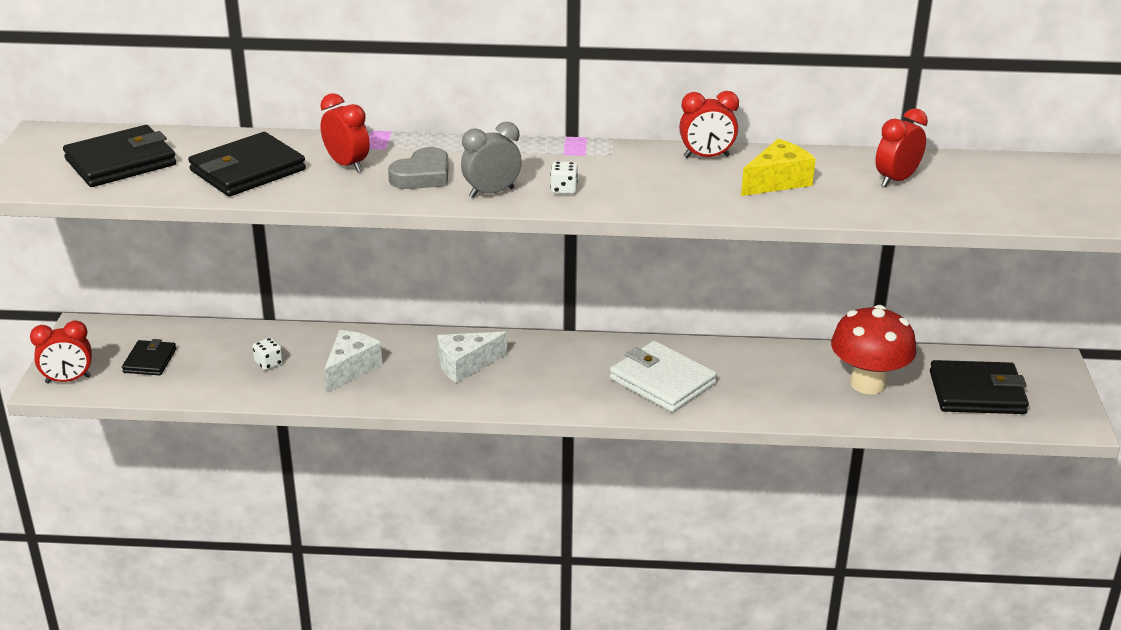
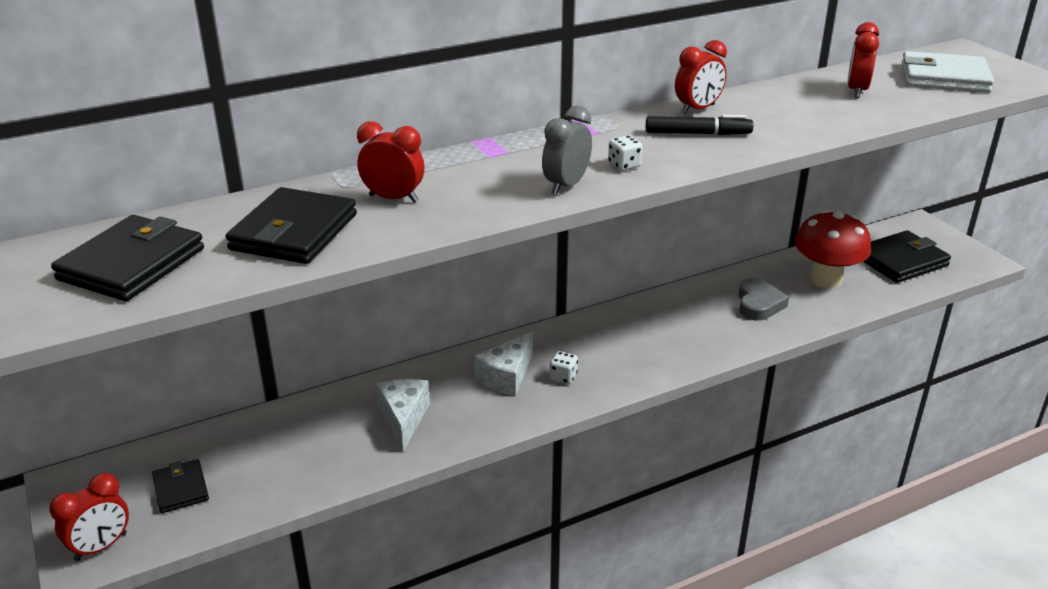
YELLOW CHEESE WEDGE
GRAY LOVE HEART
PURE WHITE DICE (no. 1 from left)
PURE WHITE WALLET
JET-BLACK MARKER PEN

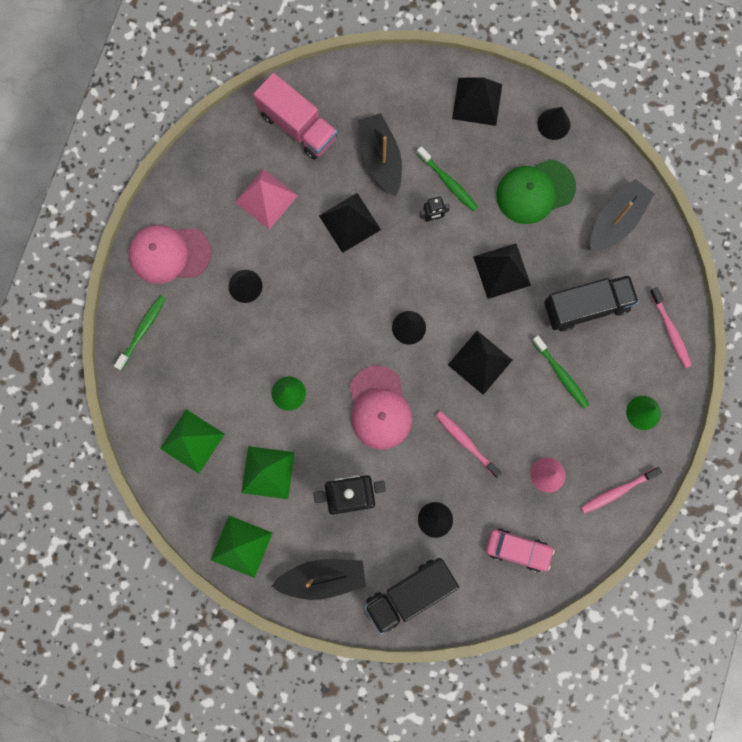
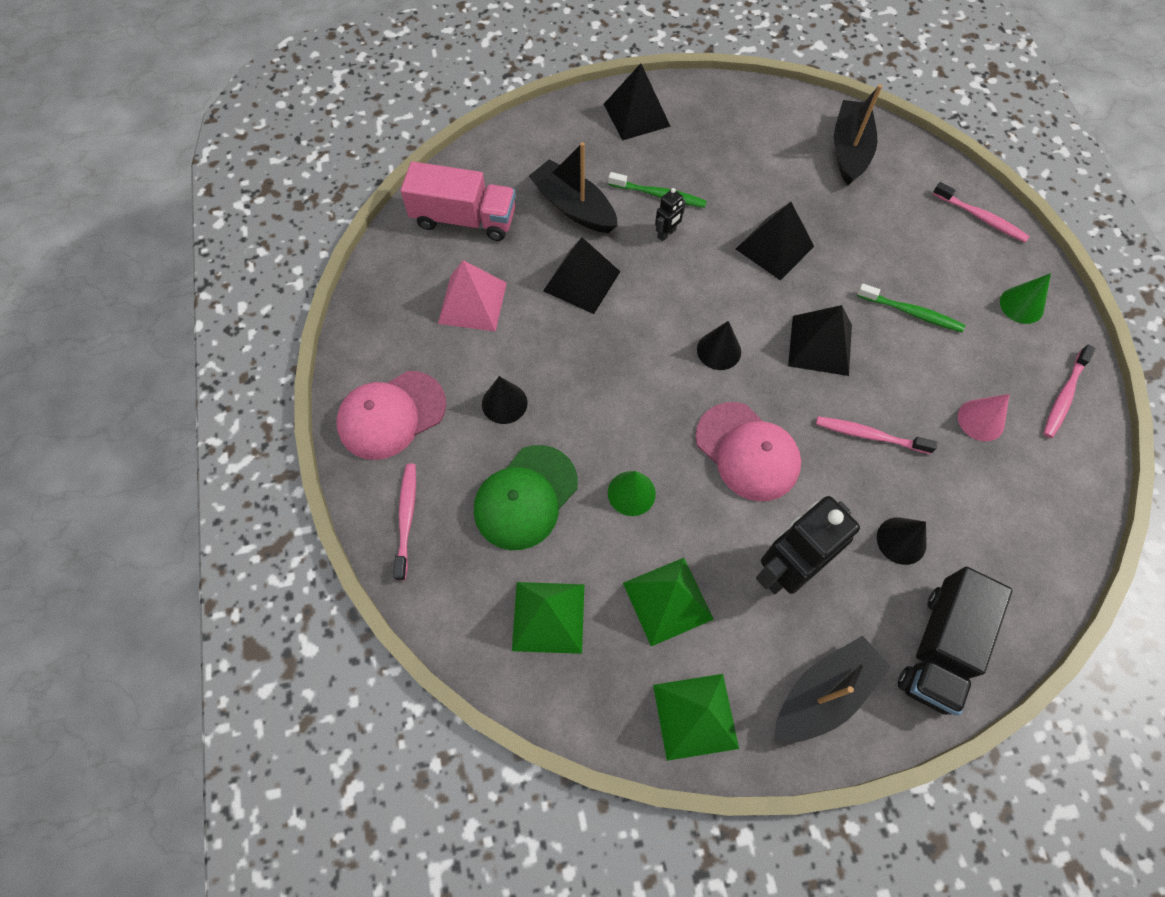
JET-BLACK SOLID CONE (no. 4 from left in the first image)
LEAF-GREEN BASEBALL CAP
JET-BLACK LORRY (no. 2 from left in the first image)
ROSY DENTAL BRUSH (no. 1 from left)
ROSY AUTOMOBILE

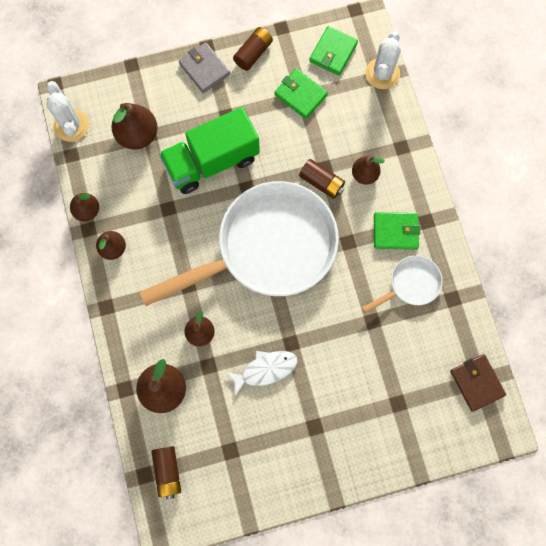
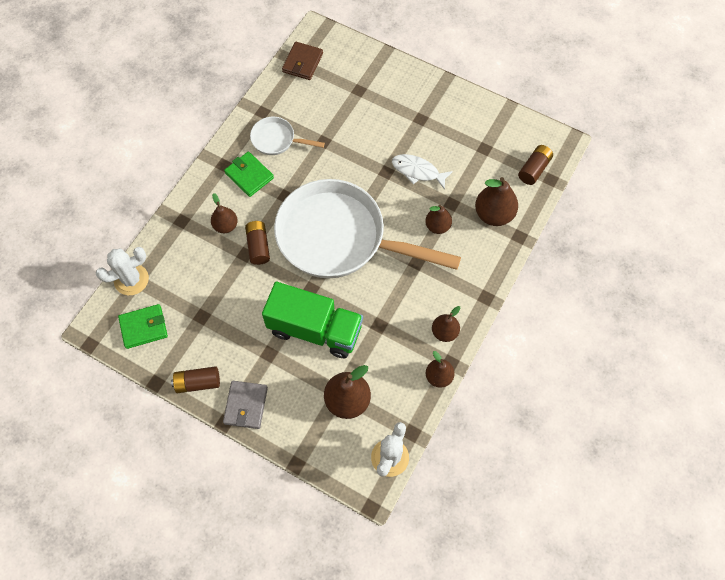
LEAF-GREEN WALLET (no. 1 from left in the first image)

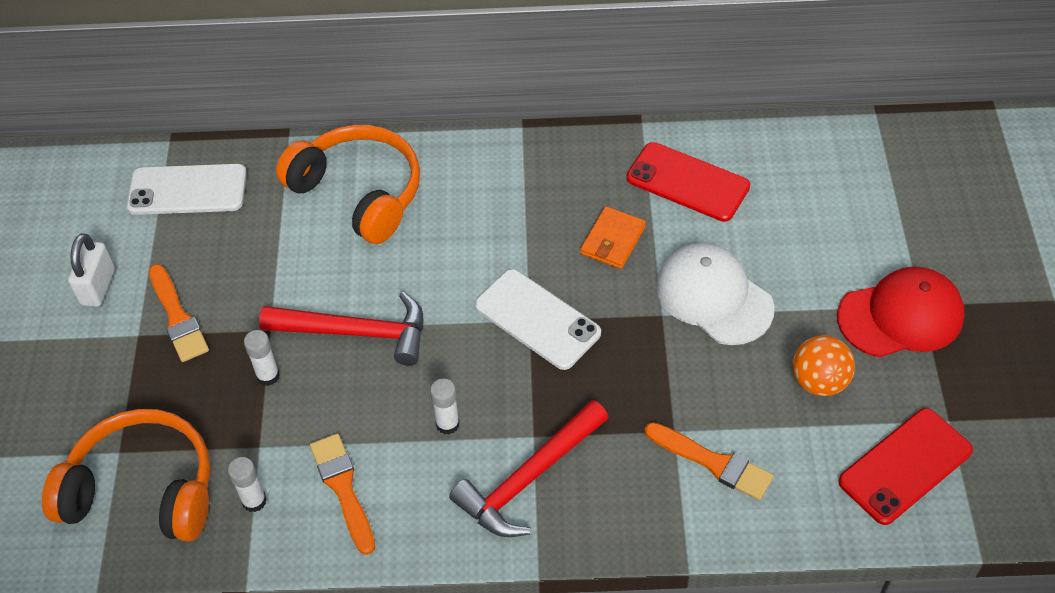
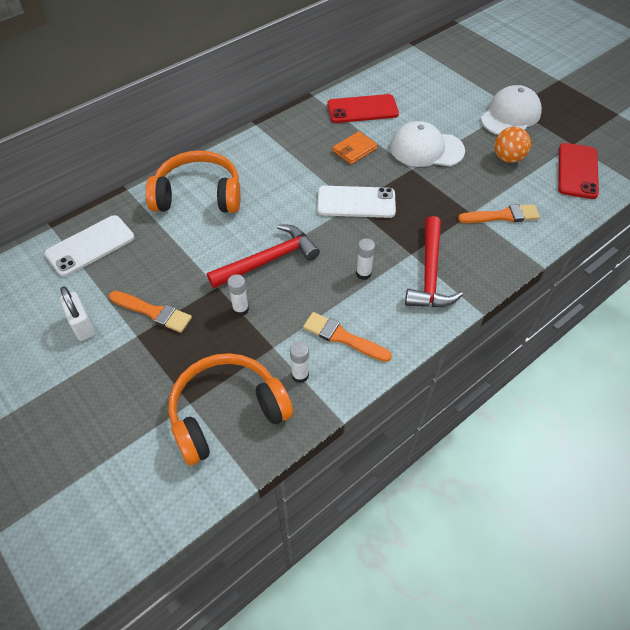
ORANGE-COLOURED WALLET
PURE WHITE BASEBALL CAP (no. 2 from left)

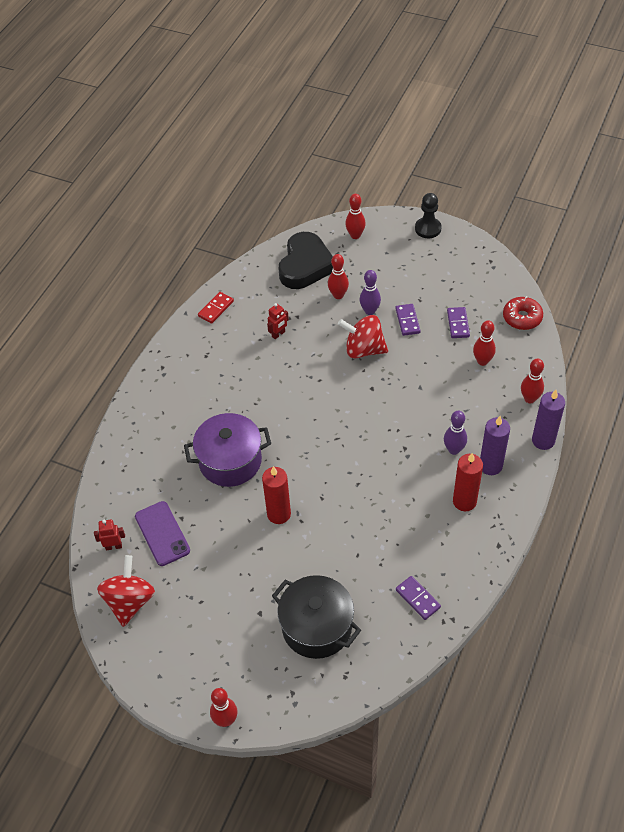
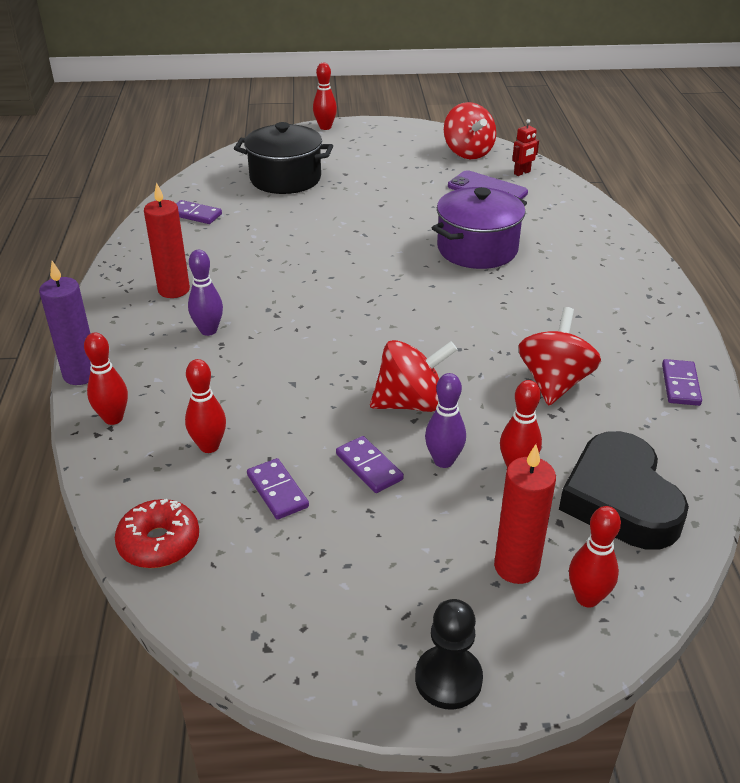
ROYAL PURPLE DOMINO TILE (no. 4 from left)
RED WHIRLIGIG (no. 3 from left)
ROYAL PURPLE WAX CANDLE (no. 1 from left in the first image)
RED WAX CANDLE (no. 2 from left)

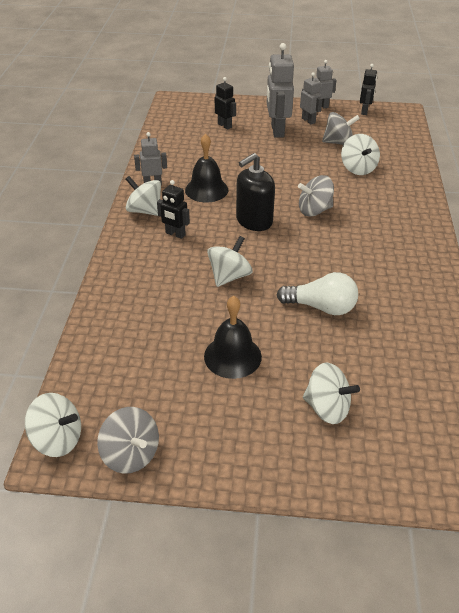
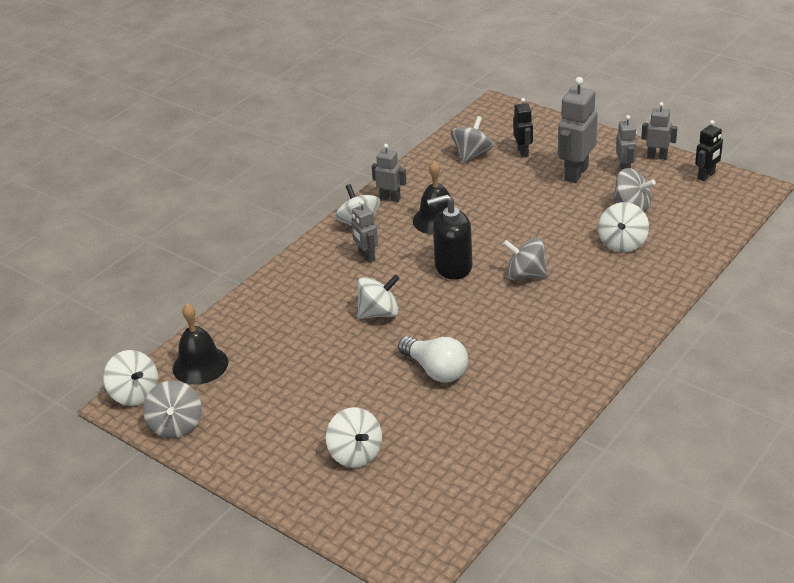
GRAY TOY ROBOT (no. 1 from left)
JET-BLACK SCHOOL BELL (no. 1 from left)
GRAY WHIRLIGIG (no. 2 from left)

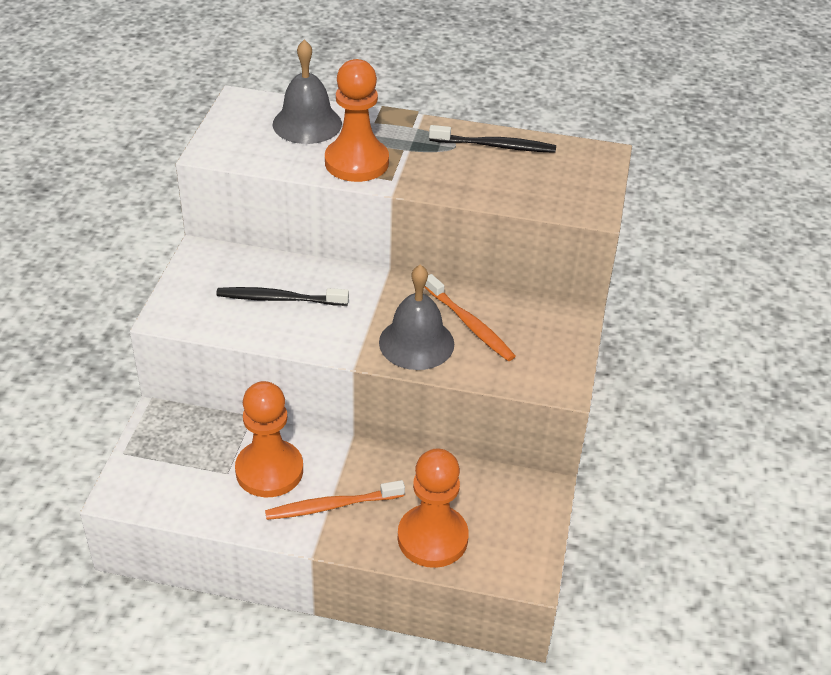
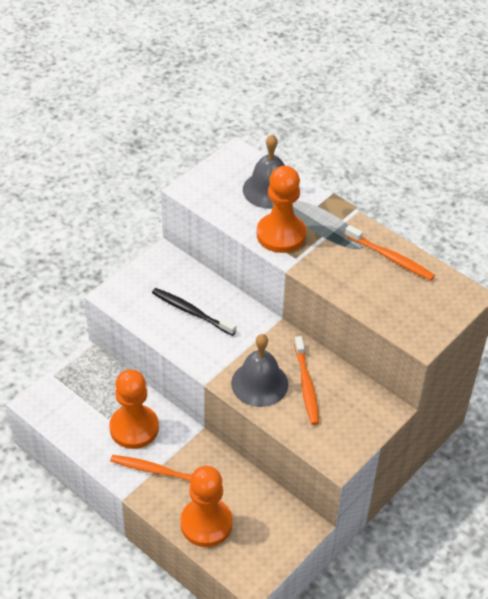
ORANGE-COLOURED DENTAL BRUSH (no. 3 from left)

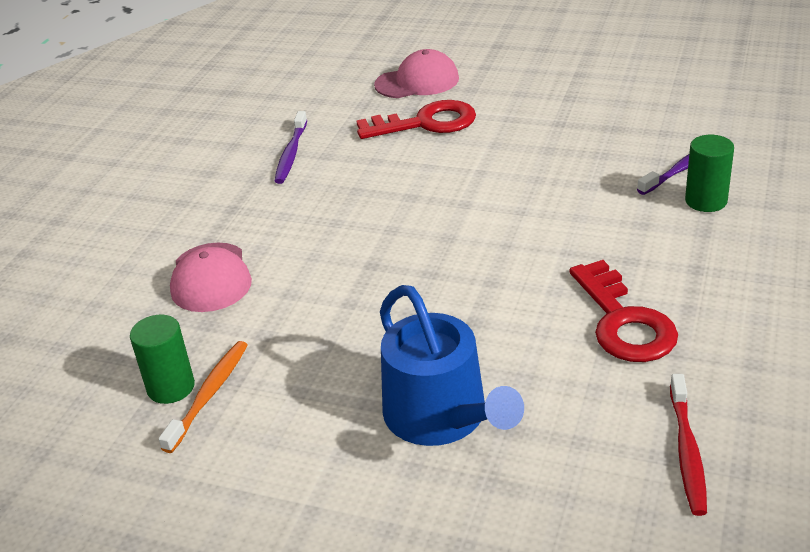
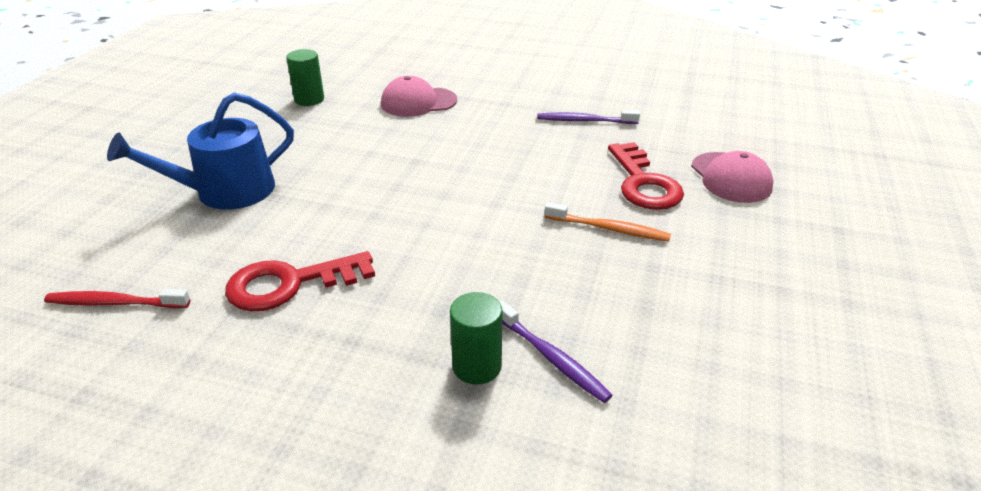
ORANGE-COLOURED DENTAL BRUSH

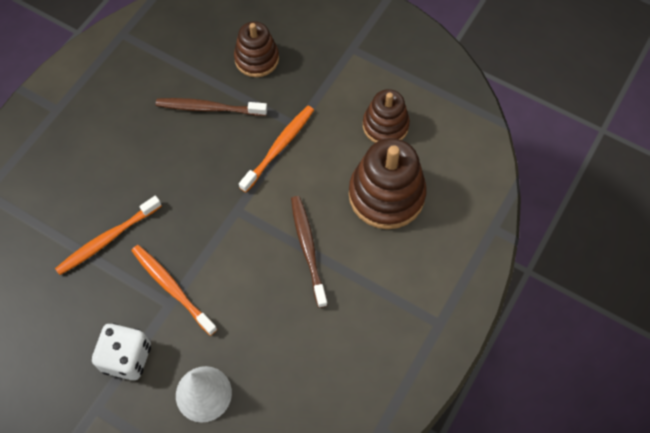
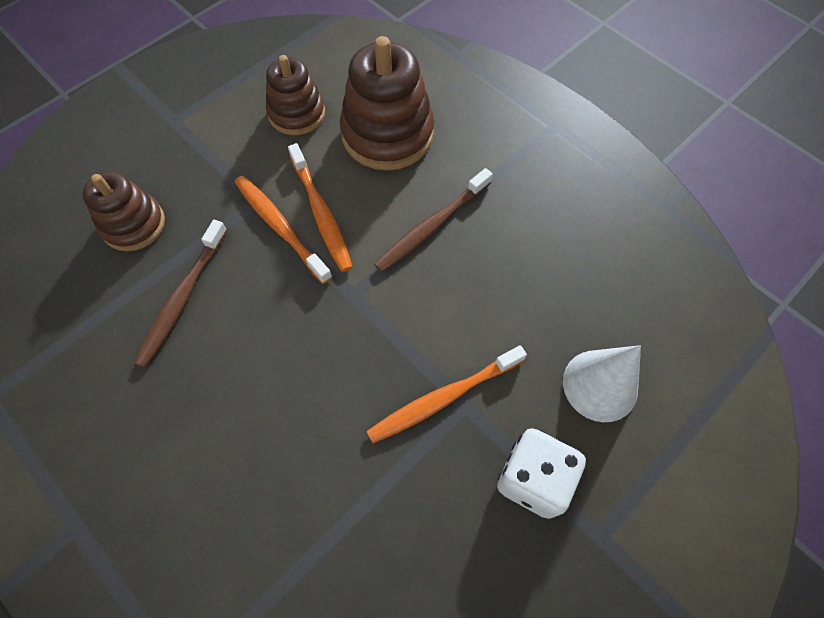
ORANGE-COLOURED DENTAL BRUSH (no. 2 from left)
DARK BROWN DENTAL BRUSH (no. 2 from left)

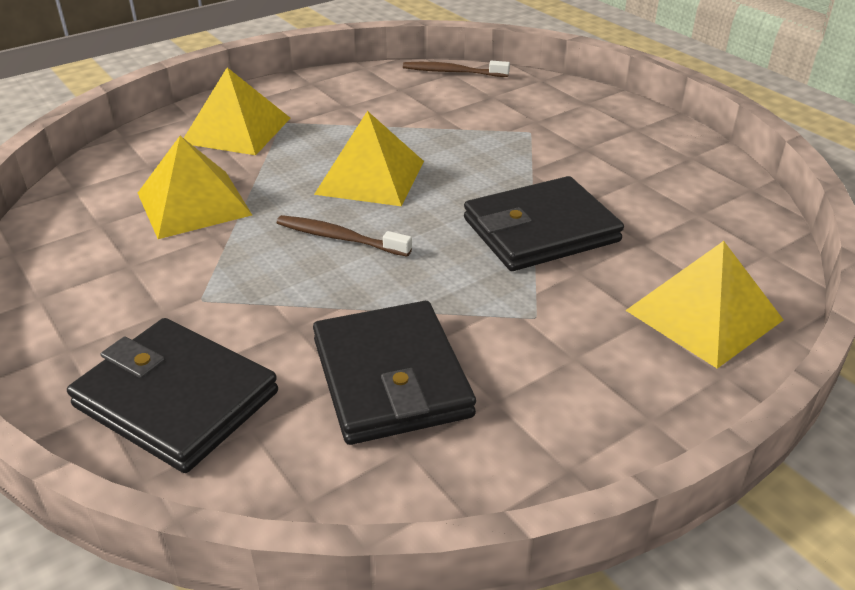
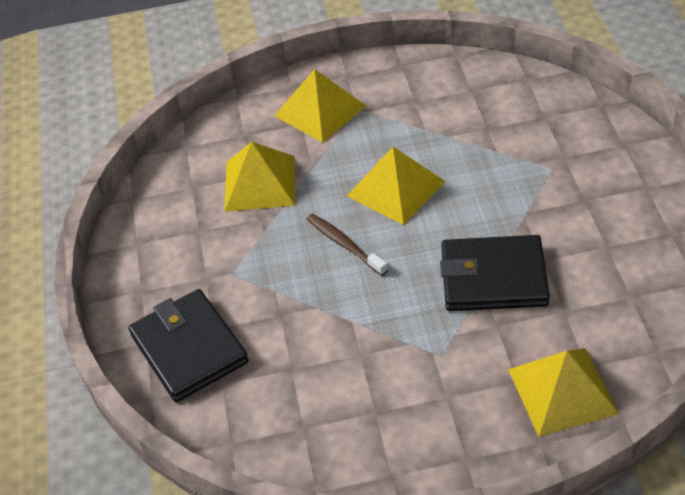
DARK BROWN DENTAL BRUSH (no. 2 from left in the first image)
JET-BLACK WALLET (no. 2 from left in the first image)

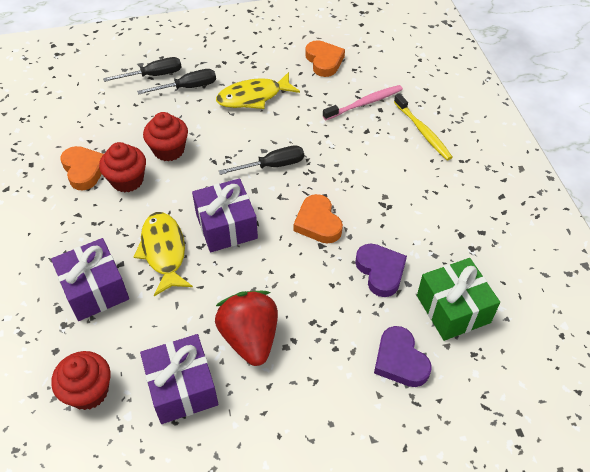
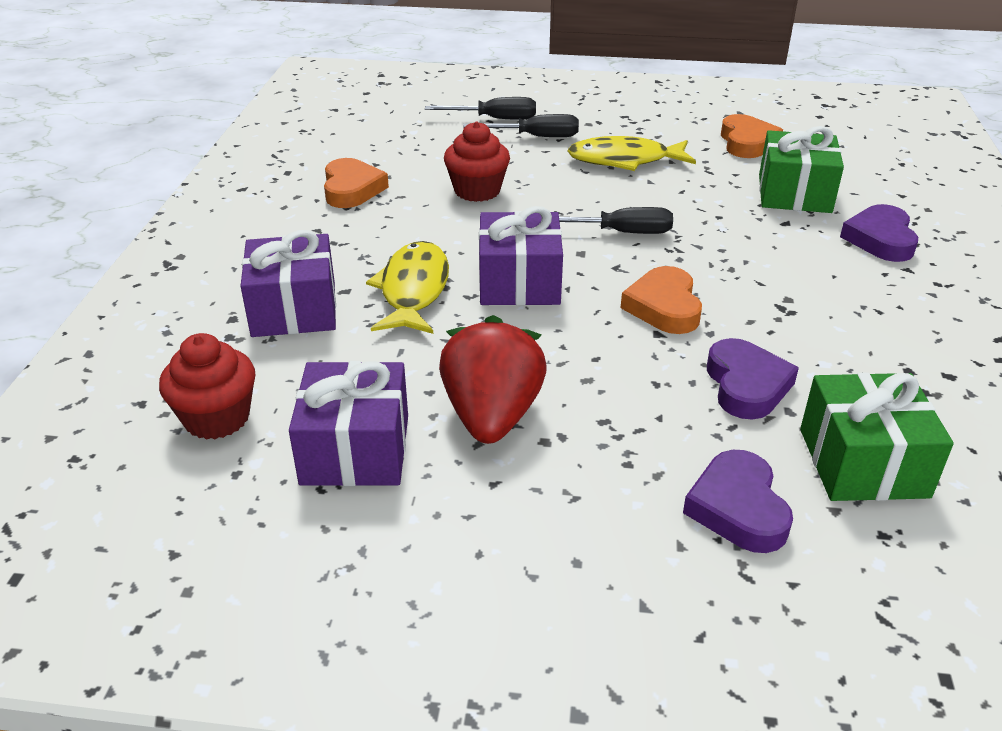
LEAF-GREEN GIFT (no. 1 from left)
ROYAL PURPLE LOVE HEART (no. 3 from left)
RED FAIRY CAKE (no. 2 from left in the first image)

